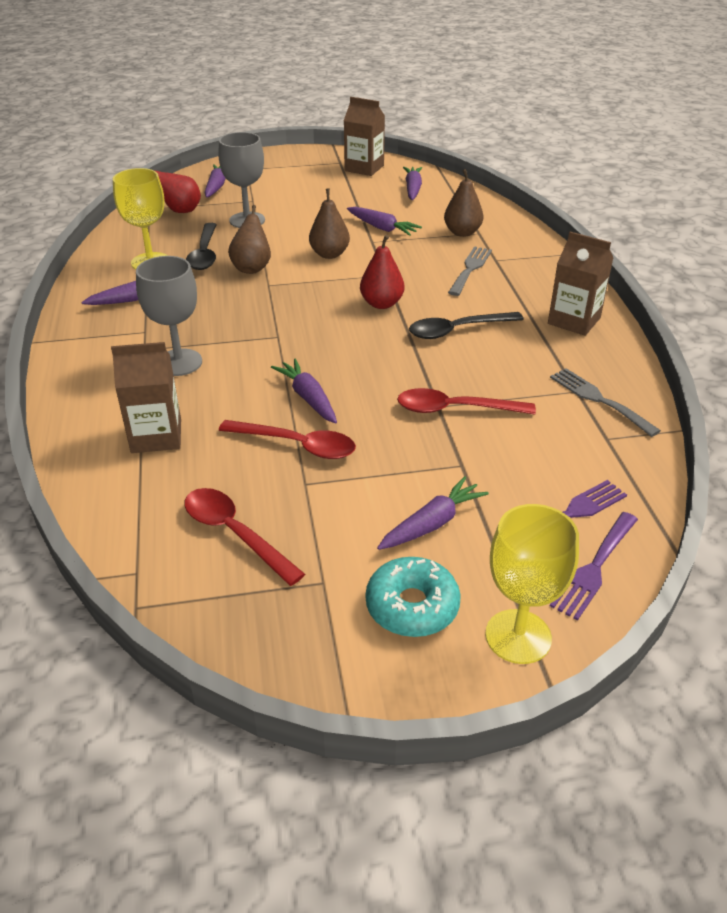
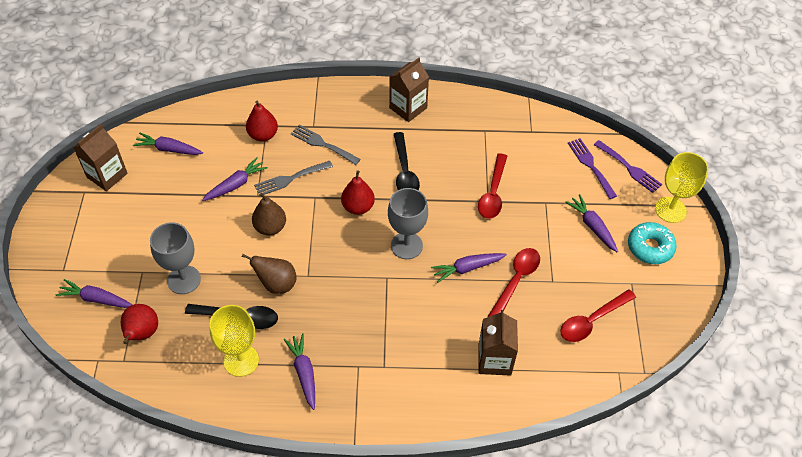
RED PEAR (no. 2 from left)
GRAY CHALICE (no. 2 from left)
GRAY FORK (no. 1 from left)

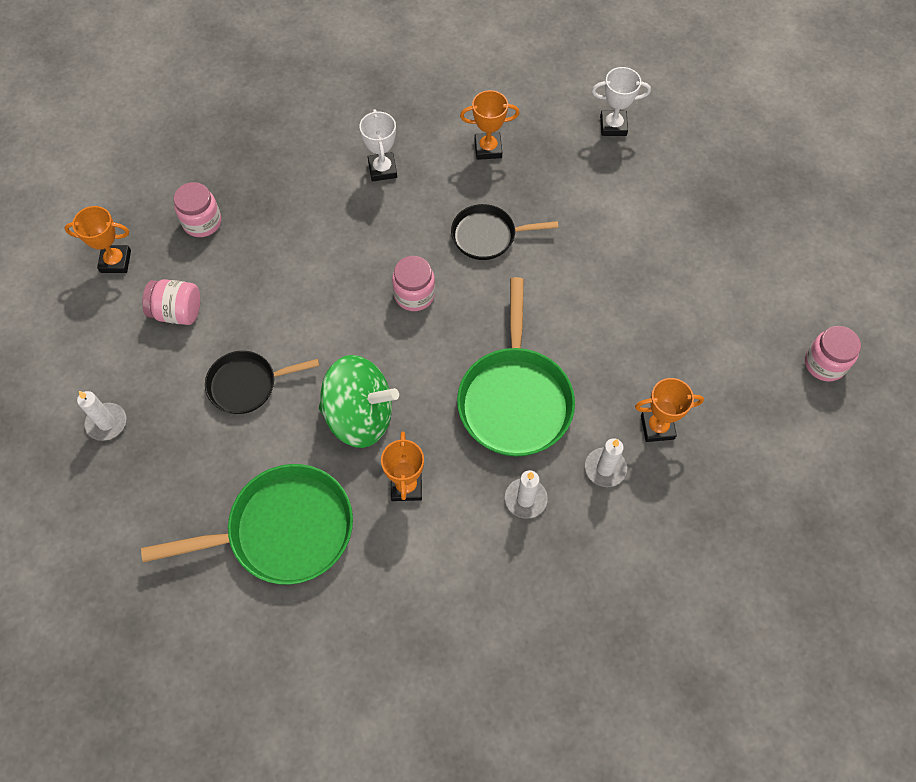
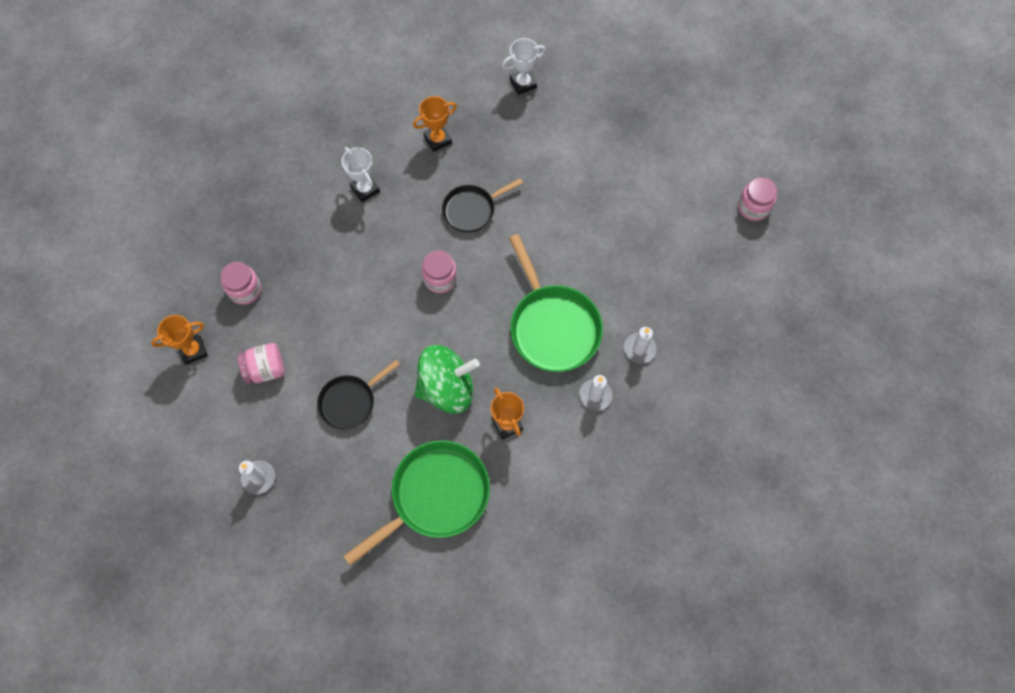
ORANGE-COLOURED PRIZE CUP (no. 4 from left in the first image)

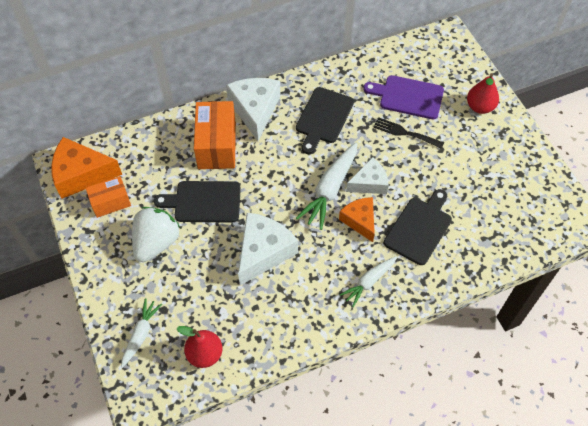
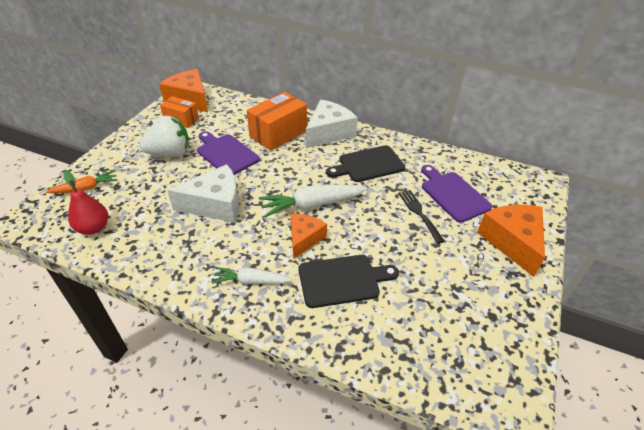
ORANGE-COLOURED CHEESE WEDGE (no. 3 from left)
PURE WHITE CHEESE WEDGE (no. 3 from left in the first image)
ROYAL PURPLE CUTTING BOARD (no. 1 from left)
ORANGE-COLOURED TOY CARROT

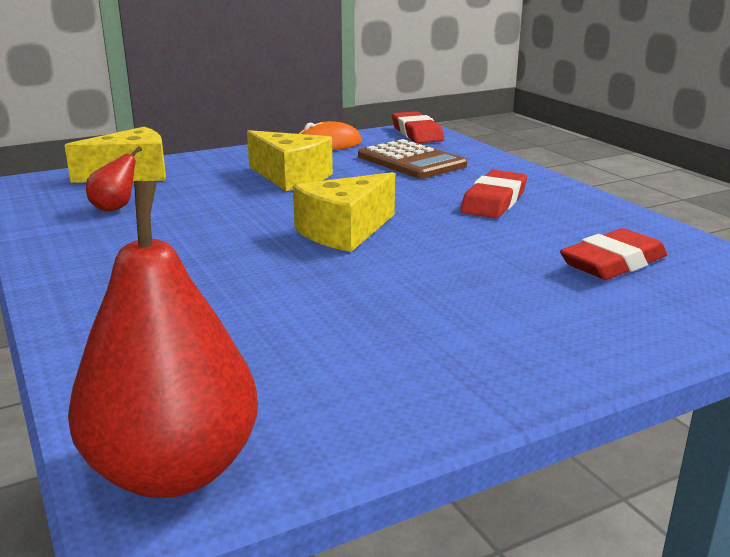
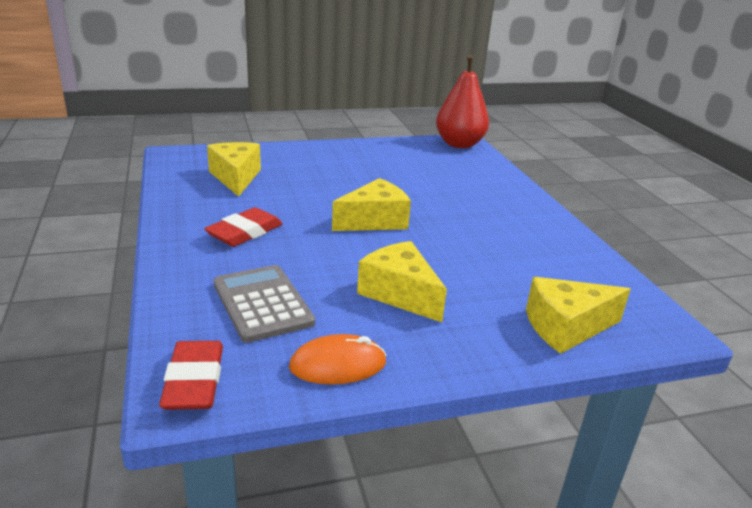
GRAY POCKET CALCULATOR
RED PEAR (no. 1 from left in the first image)
YELLOW CHEESE WEDGE (no. 1 from left)

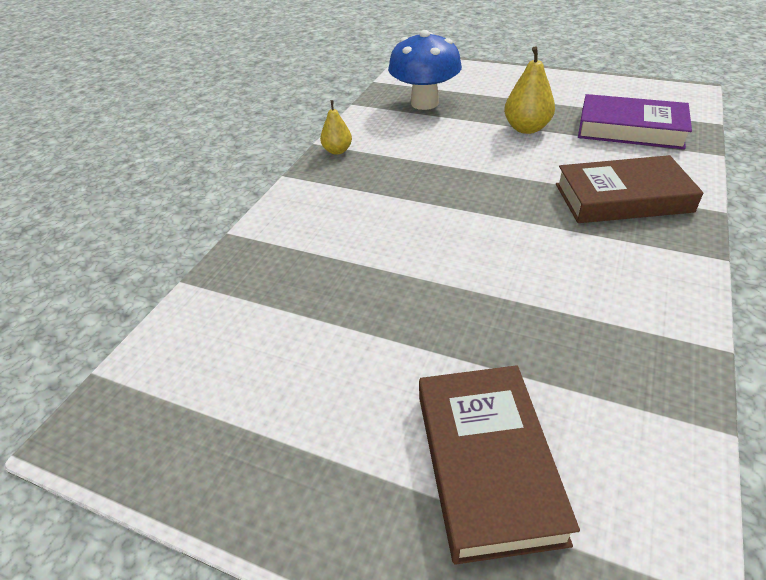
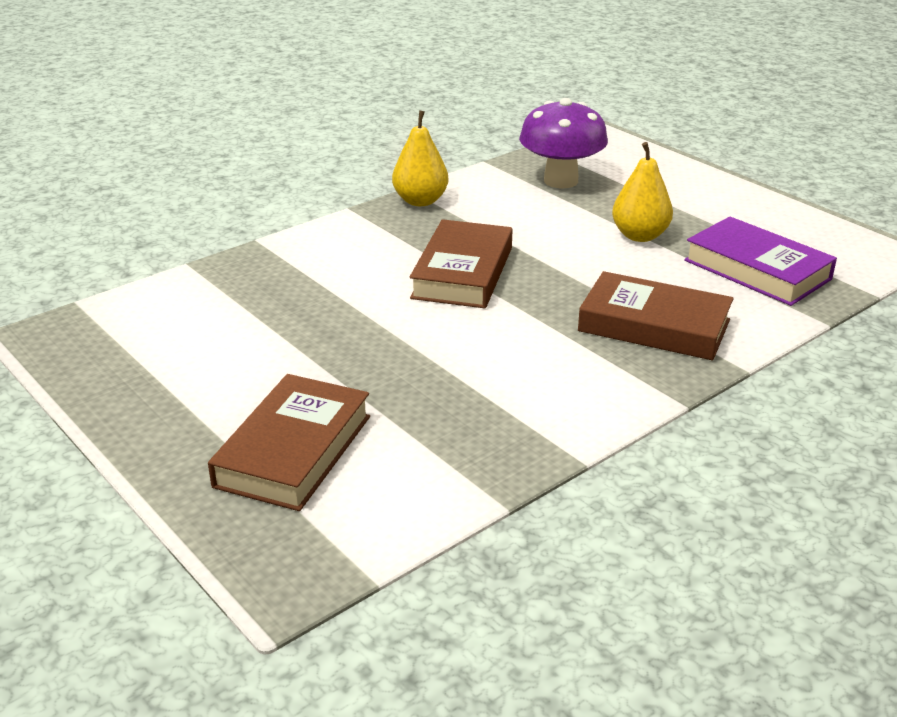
ROYAL PURPLE MUSHROOM
YELLOW PEAR (no. 1 from left)
DARK BROWN BOOK (no. 2 from left)

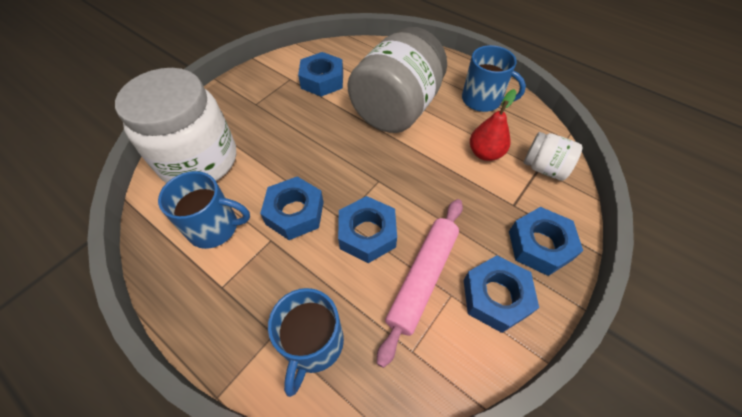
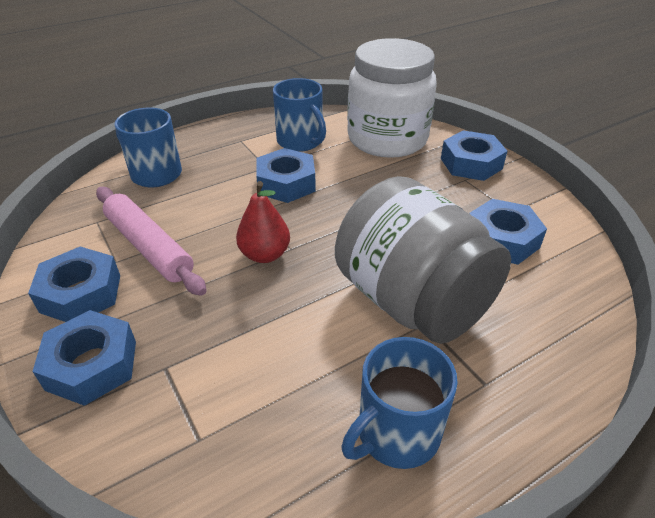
RED PEAR
PURE WHITE PRESERVE JAR (no. 2 from left in the first image)
BLUE COFFEE MUG (no. 2 from left)
BLUE NUT (no. 4 from left)

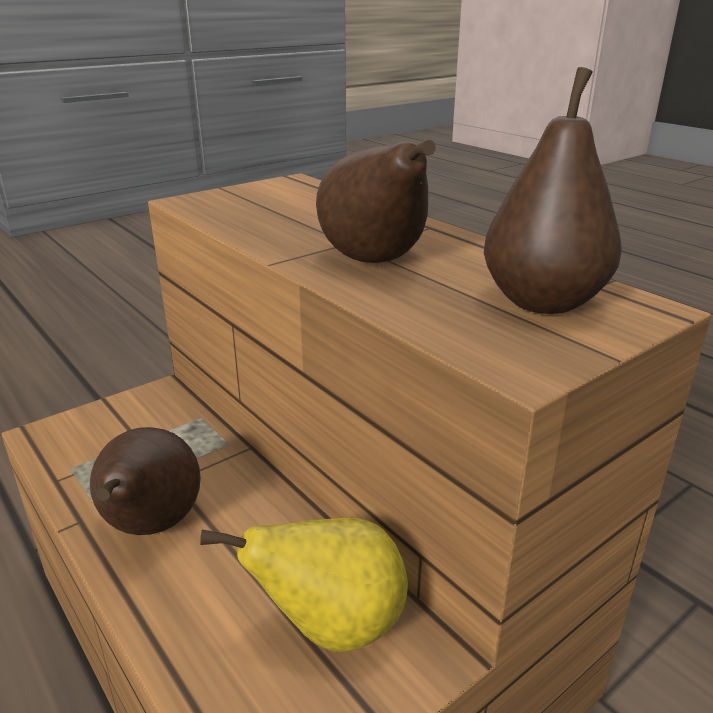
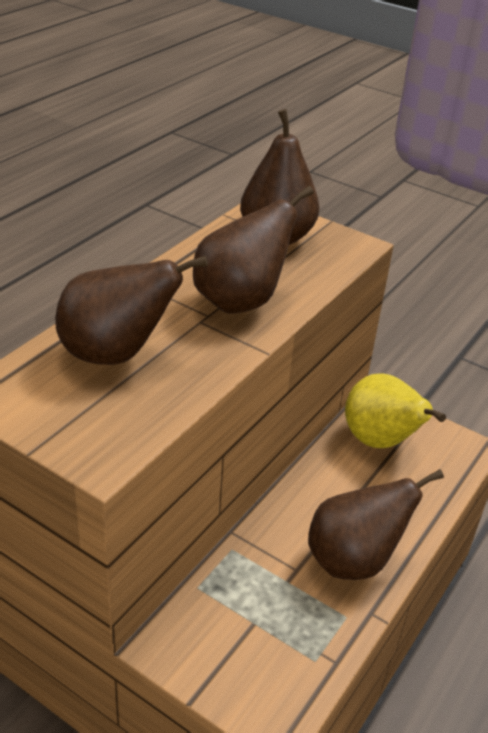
DARK BROWN PEAR (no. 1 from left)

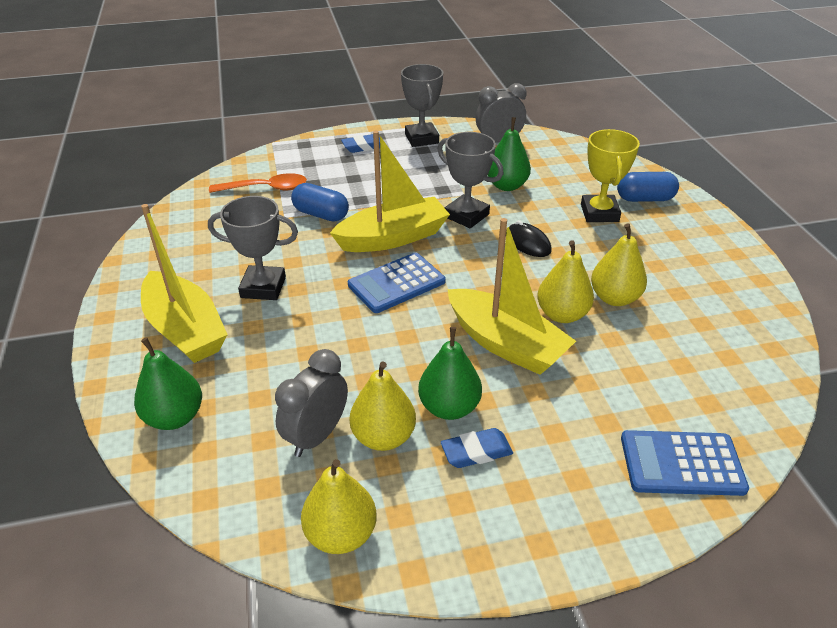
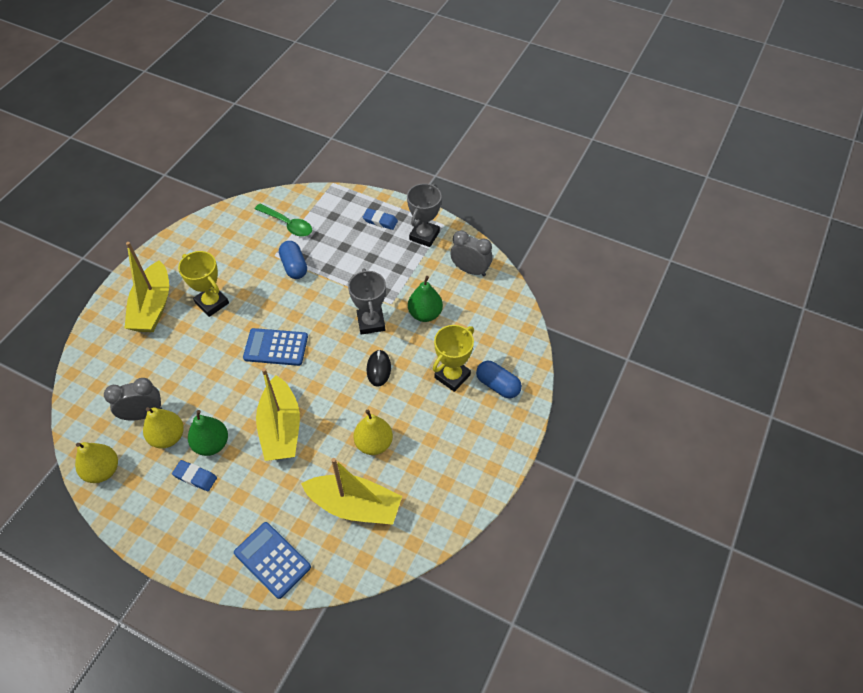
YELLOW SAILBOAT (no. 3 from left)
LEAF-GREEN SPOON
YELLOW PRIZE CUP (no. 1 from left)
YELLOW PEAR (no. 3 from left in the first image)
LEAF-GREEN PEAR (no. 1 from left in the first image)

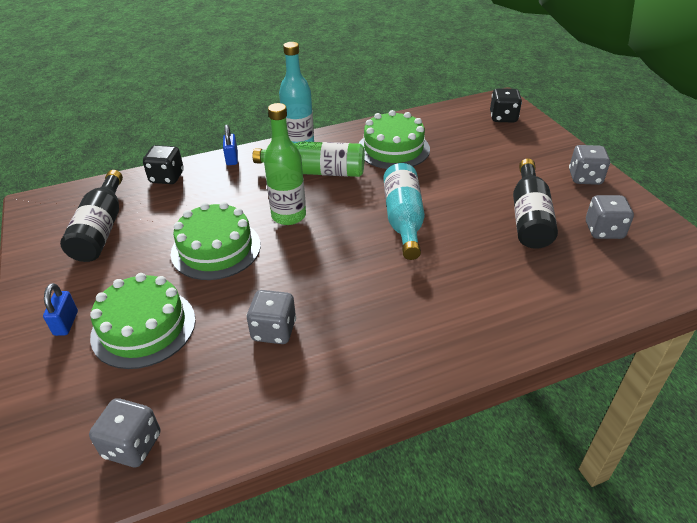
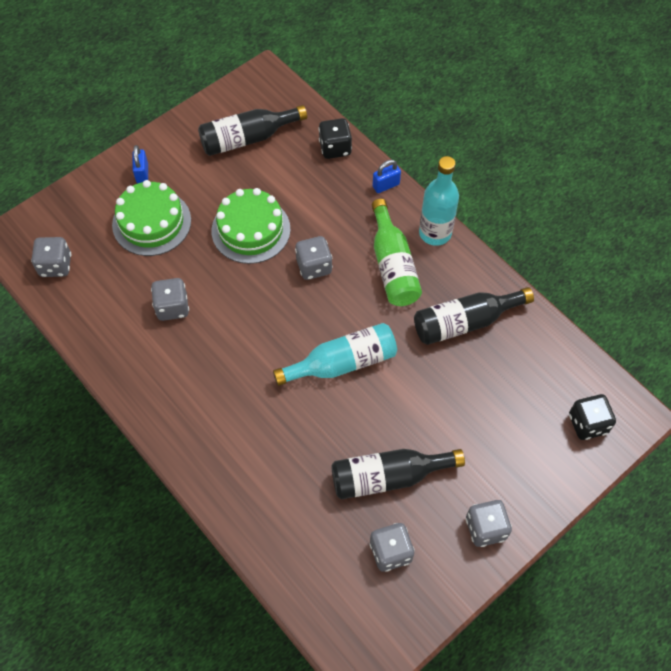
GRAY DICE (no. 3 from left)
JET-BLACK DRINK BOTTLE (no. 3 from left)
BLUE PADLOCK (no. 1 from left)

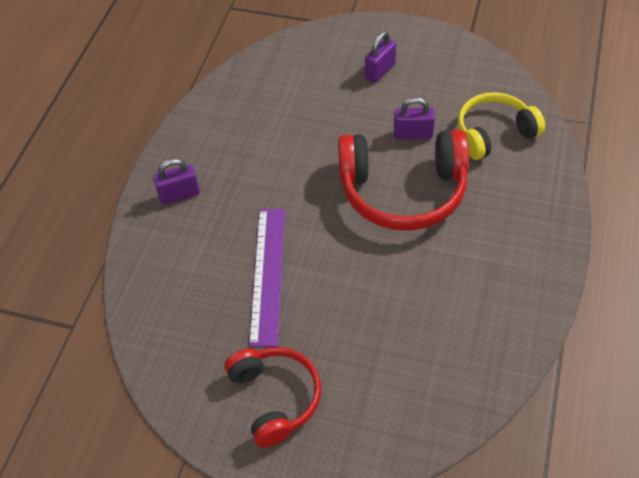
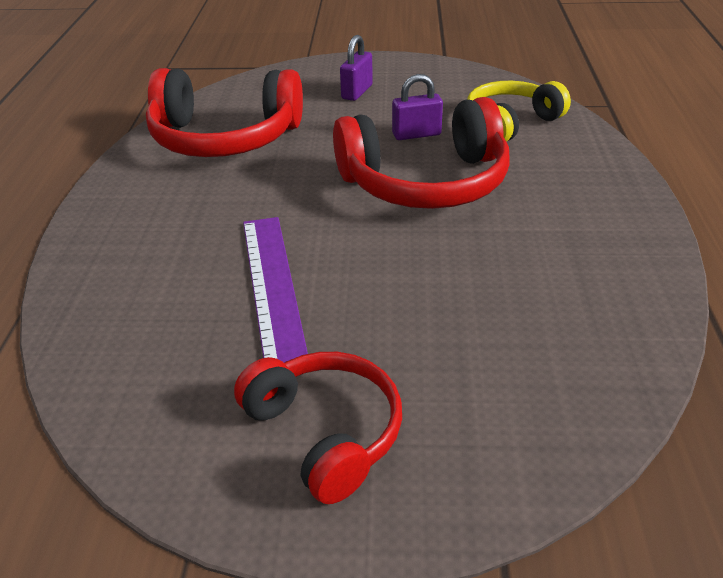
ROYAL PURPLE PADLOCK (no. 1 from left in the first image)
RED HEADPHONES (no. 1 from left)

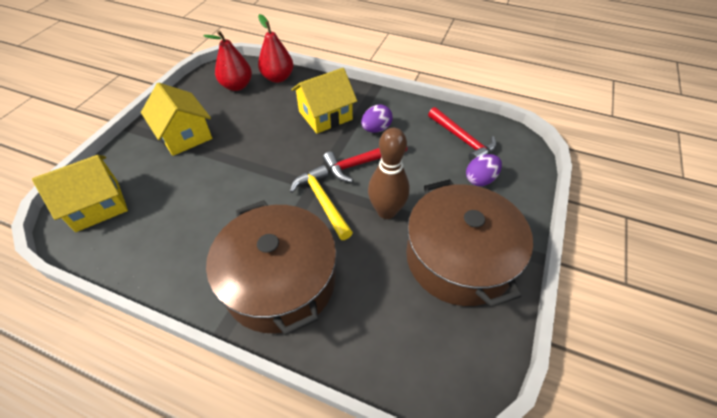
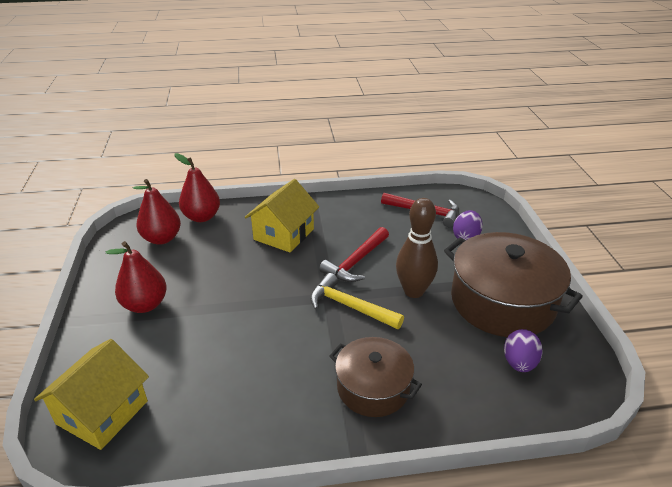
RED PEAR (no. 1 from left)
ROYAL PURPLE TOY EGG (no. 2 from left)
DARK BROWN STOCKPOT (no. 1 from left)

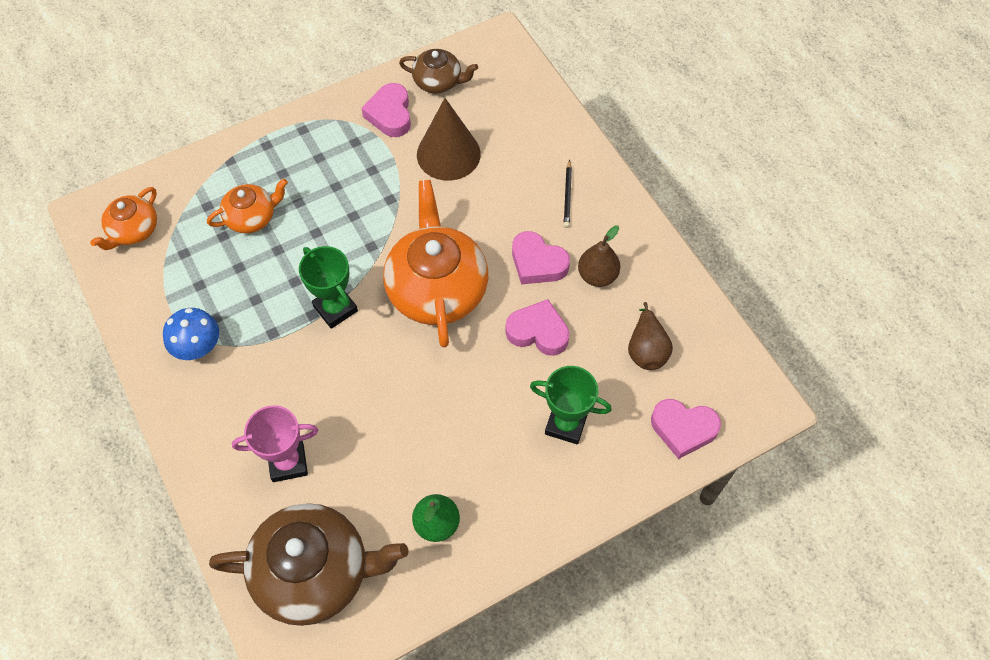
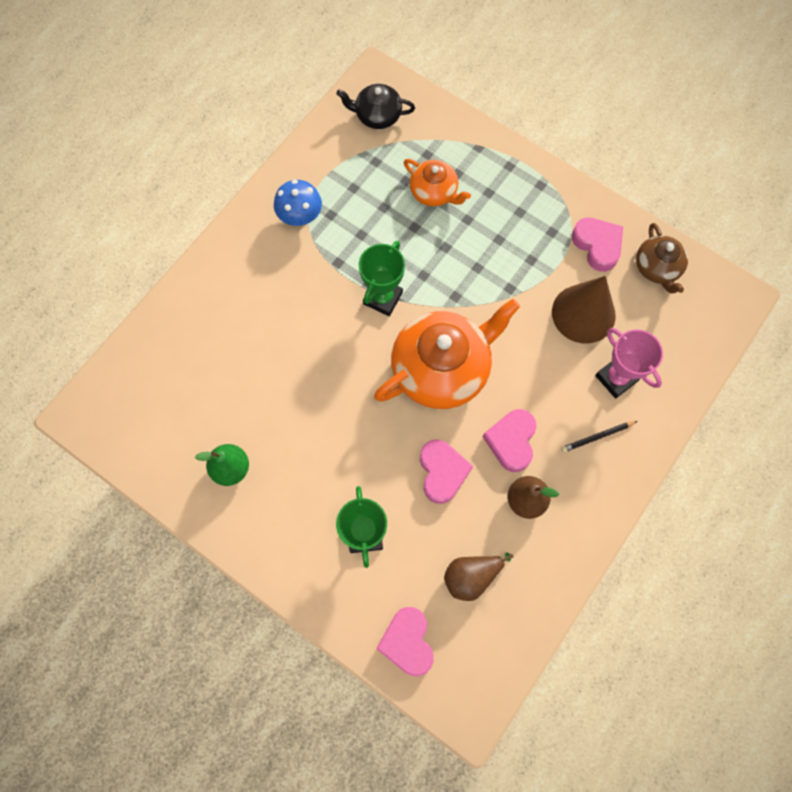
ROSY LOVE HEART (no. 4 from left)
JET-BLACK TEAPOT
ROSY PRIZE CUP
DARK BROWN TEAPOT (no. 1 from left in the first image)

